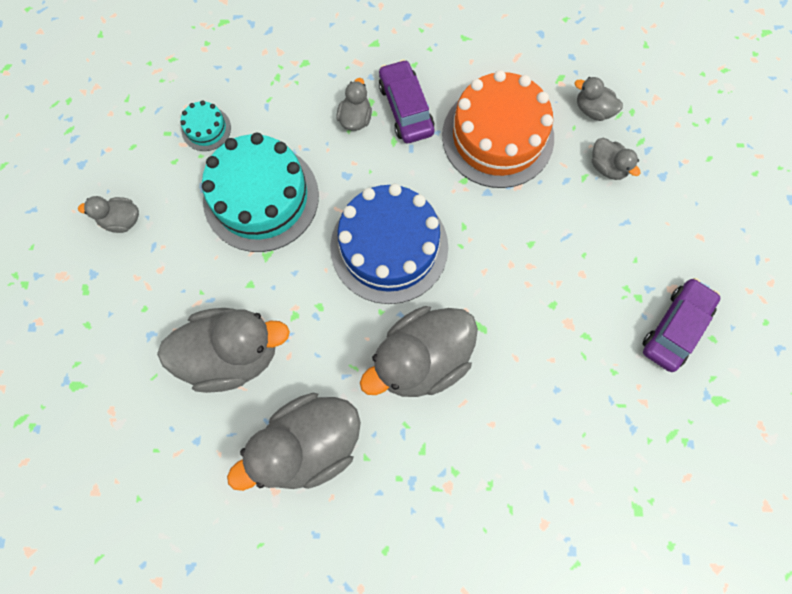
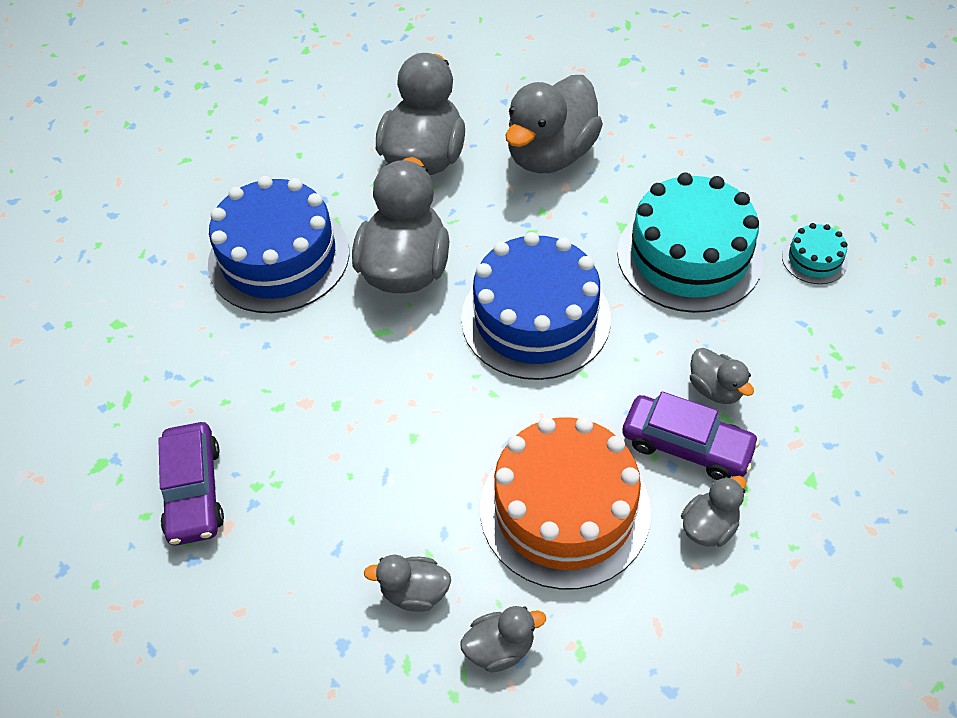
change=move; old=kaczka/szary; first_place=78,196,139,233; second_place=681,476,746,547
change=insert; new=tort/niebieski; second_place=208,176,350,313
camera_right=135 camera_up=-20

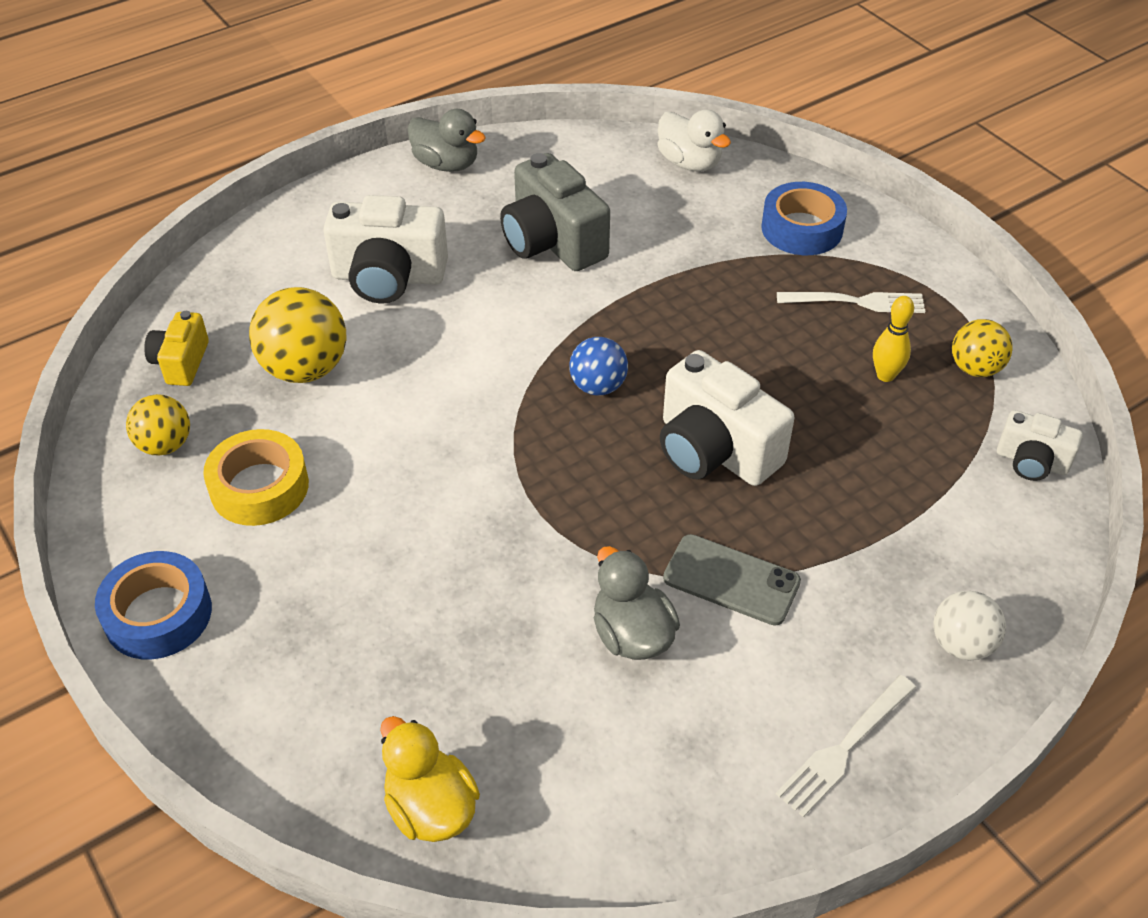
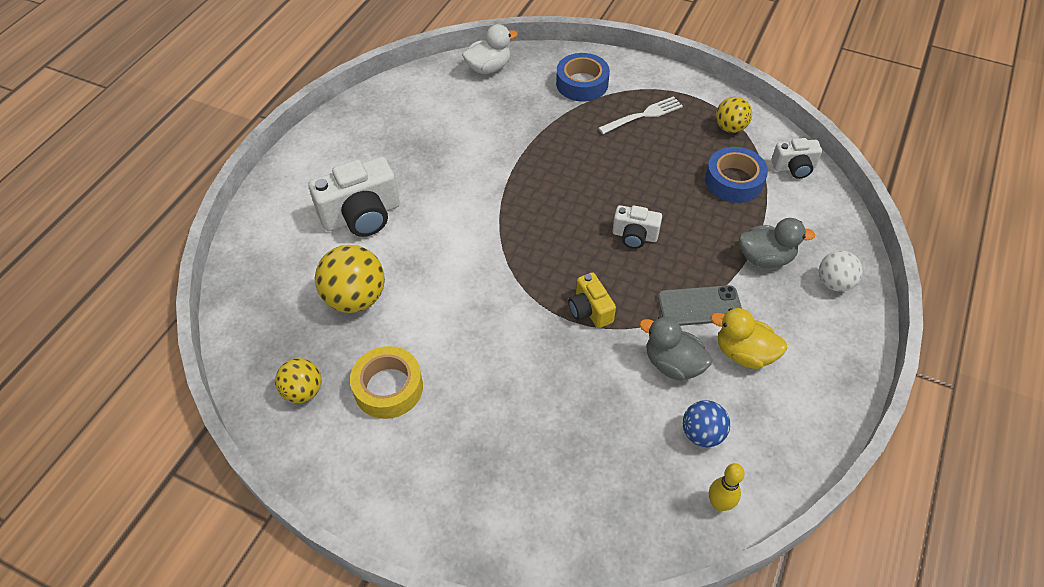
change=move; old=taśma klejąca/niebieski; first_place=95,551,212,659; second_place=705,147,768,203
change=move; old=aparat fotograficzny/żółty; first_place=144,311,209,386; second_place=568,272,616,328
change=move; old=kaczka/żółty; first_place=380,716,480,842; second_place=710,308,787,369
change=move; old=kaczka/szary; first_place=408,109,486,172; second_place=739,218,816,268
change=delete; old=aparat fotograficzny/szary; first_place=500,153,610,271
change=move; old=piłka/niebieski; first_place=569,337,628,396; second_place=683,400,730,447
change=rotate; old=kaczka/biały; first_place=657,109,731,171; second_place=462,24,518,74; degrees=-45
change=resize; old=aparat fotograficzny/biały; first_place=660,350,794,486; second_place=613,205,662,249; factor=0.56
change=delete; old=widelec/biały; first_place=776,675,916,817
change=move; old=kręgiel/żółty; first_place=873,296,914,382; second_place=709,463,745,511
camera_right=-30 camera_up=5

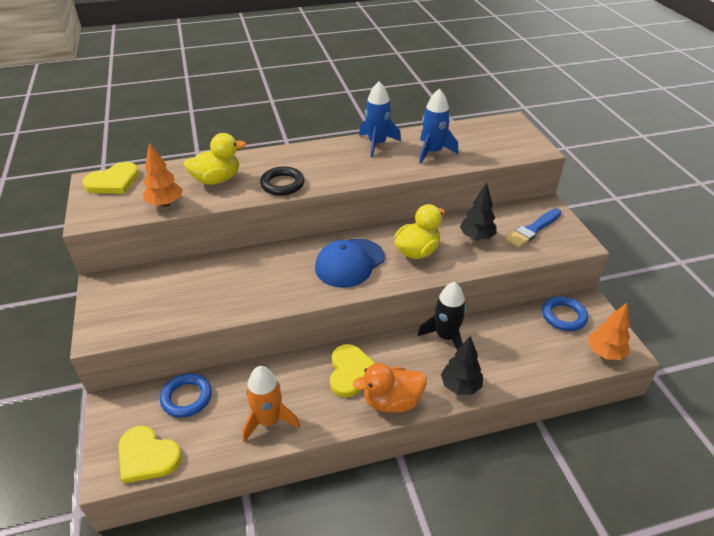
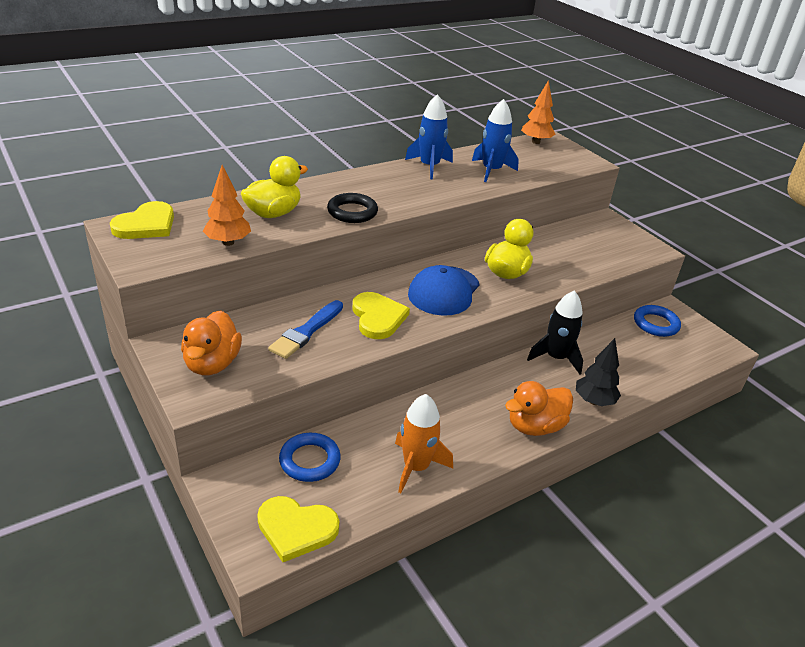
change=move; old=serce/żółty; first_place=330,344,375,398; second_place=352,292,410,339
change=delete; old=drzewko/czarny; first_place=460,182,497,241
change=move; old=pędzel/niebieski; first_place=506,208,561,248; second_place=268,300,343,359
change=move; old=drzewko/pomarańczowy; first_place=588,303,630,360; second_place=521,80,556,144
change=insert; new=kaczka/pomarańczowy; second_place=181,310,242,375
camera_right=-20 camera_up=-5

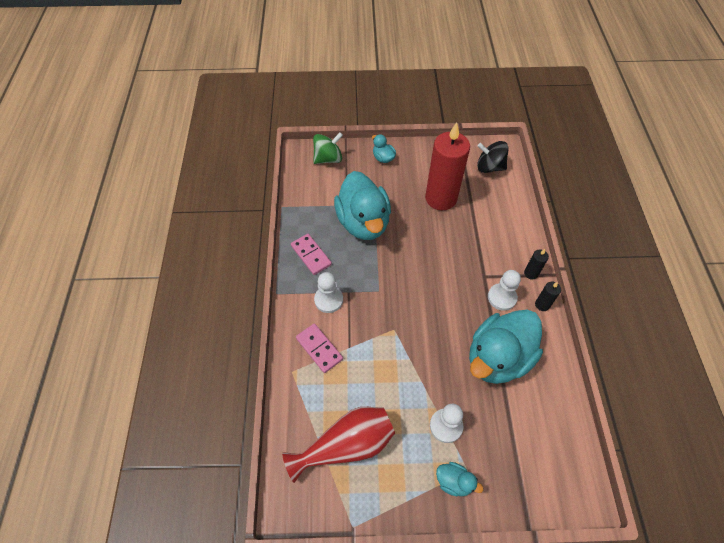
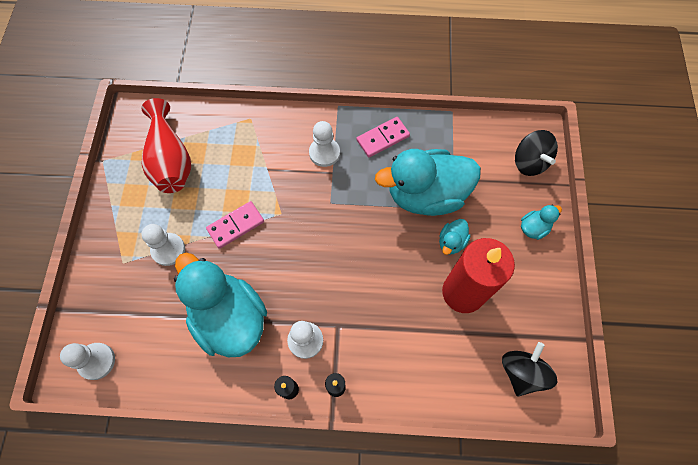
change=move; old=kostka domina/różowy; first_place=296,323,343,373; second_place=206,201,264,249
change=recolor; old=bączek/zielony; new=bączek/czarny; first_place=313,132,343,164; second_place=515,130,558,176
change=move; old=kaczka/turkusowy; first_place=436,462,483,496; second_place=439,219,470,255
change=insert; new=pionek/biały; second_place=60,343,115,380
camera_right=95 camera_up=10

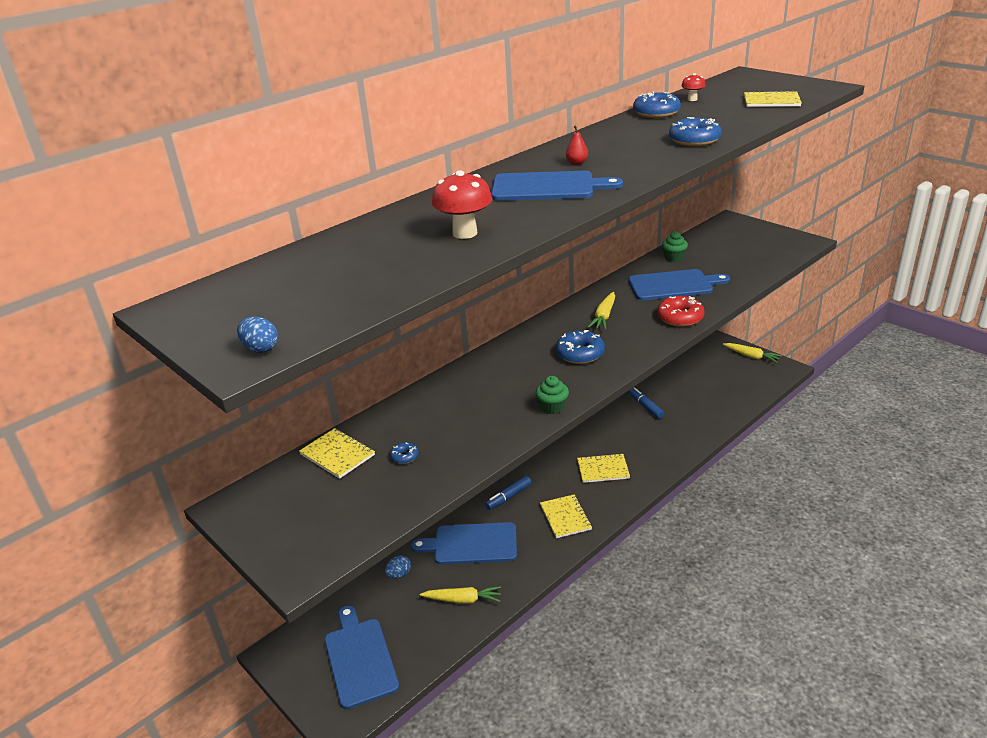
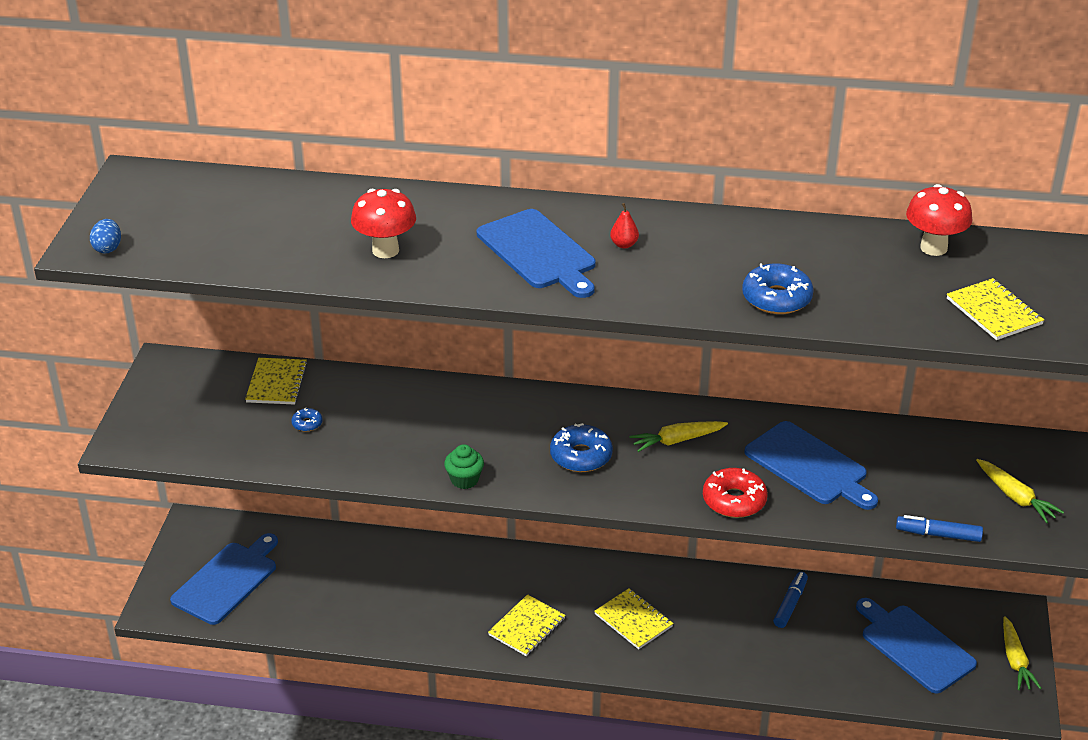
change=delete; old=jajko/niebieski; first_place=385,555,411,579
change=move; old=deska do krojenia/niebieski; first_place=411,522,517,564; second_place=856,598,977,694
change=move; old=marchewka/żółty; first_place=420,586,501,604; second_place=976,459,1064,523
change=move; old=flamaster/niebieski; first_place=485,476,532,510; second_place=896,515,983,542
change=delete; old=donut/niebieski; first_place=633,91,681,118
change=delete; old=muffinka/zielony; first_place=662,231,688,262
change=resize; old=grzyb/czerwony; first_place=681,73,706,101; second_place=906,184,972,256; factor=1.83
camera_right=50 camera_up=5

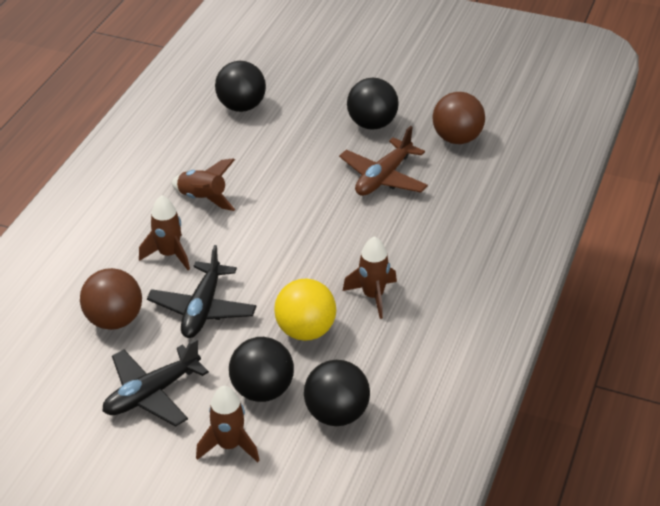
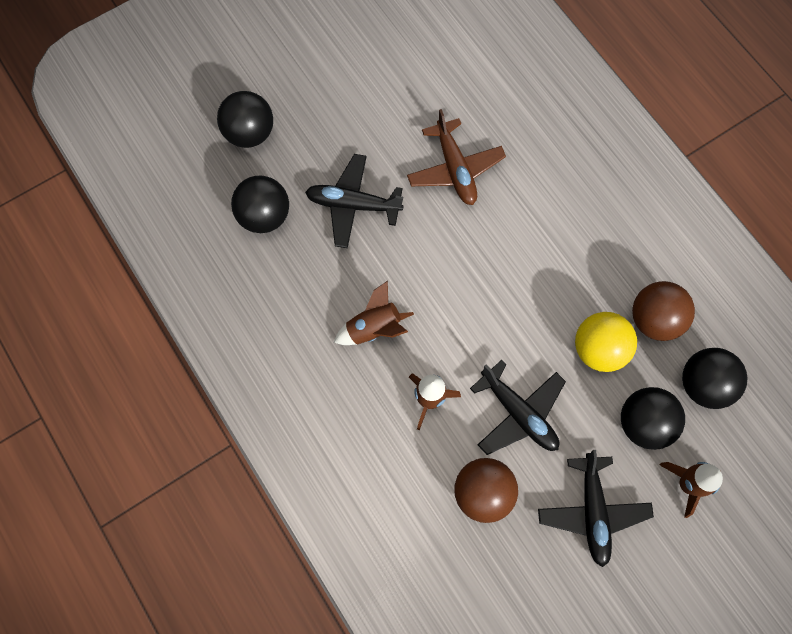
change=delete; old=rakieta/brązowy; first_place=343,236,397,319
change=move; old=piłka/czarny; first_place=347,78,399,130; second_place=217,91,273,148
change=move; old=piłka/brązowy; first_place=433,92,485,144; second_place=632,281,695,341
change=insert; new=samolot/czarny; second_place=305,154,404,248
camera_right=-55 camera_up=30

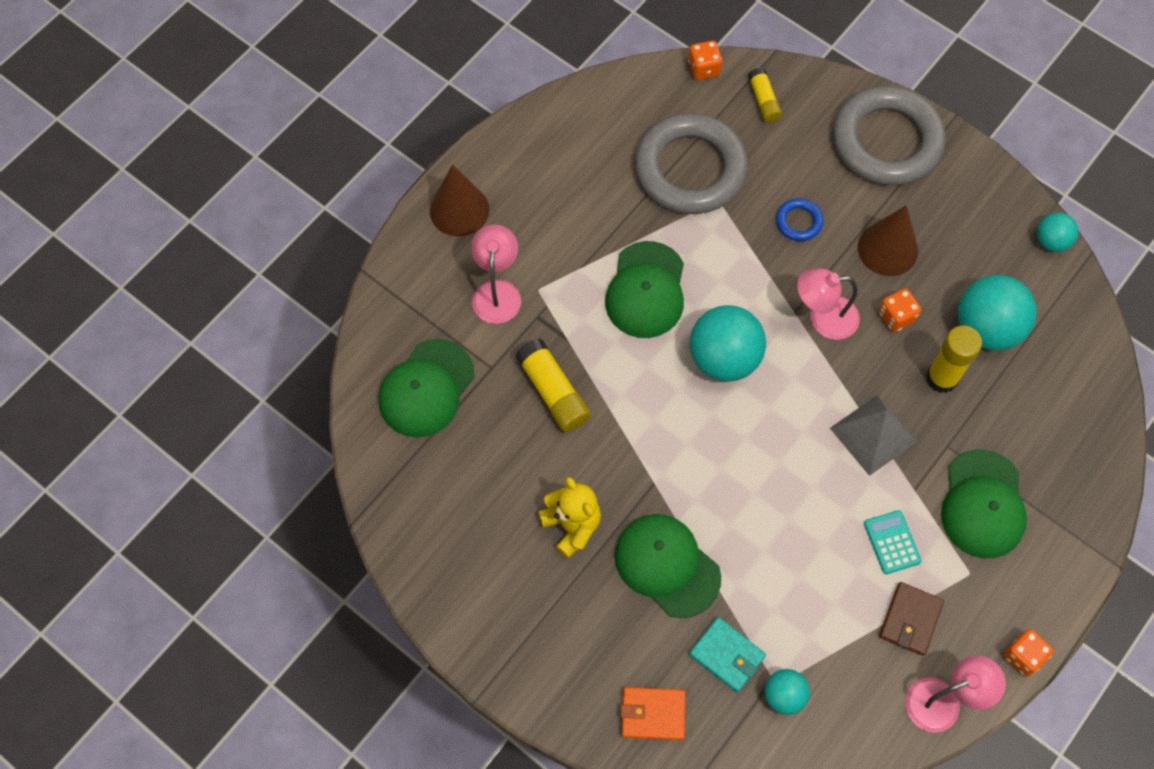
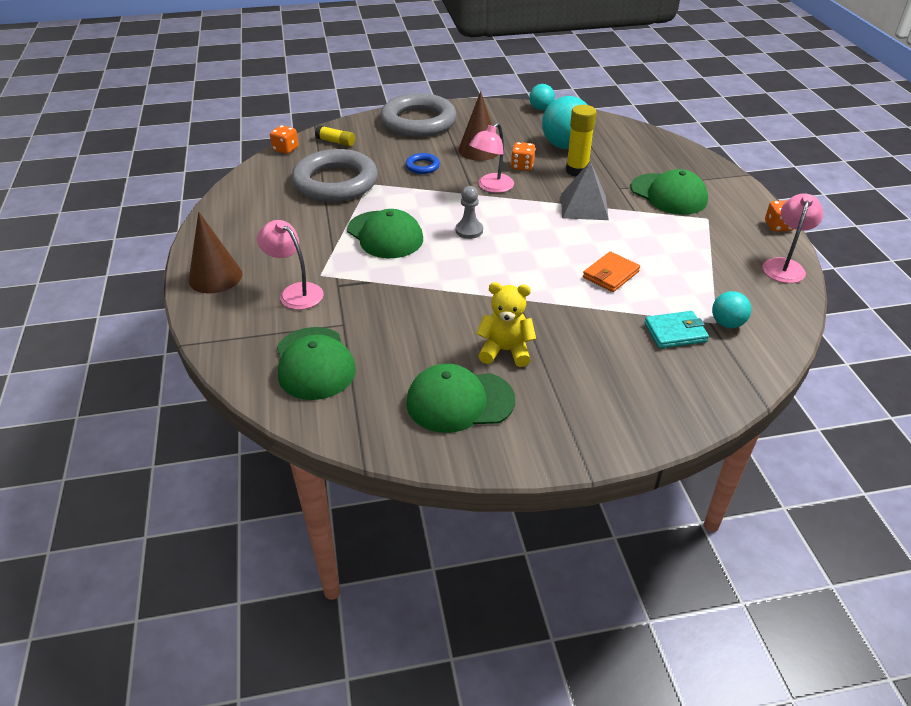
change=delete; old=klej w sztyfcie/żółty; first_place=515,339,591,432
change=move; old=czapka/zielony; first_place=615,514,721,618; second_place=406,363,515,433
change=move; old=portfel/pomarańczowy; first_place=621,687,685,740; second_place=583,251,640,292
change=replace; old=piłka/turkusowy; new=pionek/szary; first_place=689,305,766,381; second_place=455,186,483,239
change=delete; old=kalkulator/turkusowy; first_place=864,510,922,574
change=delete; old=portfel/brązowy; first_place=879,582,944,656
camera_right=-50 camera_up=-25

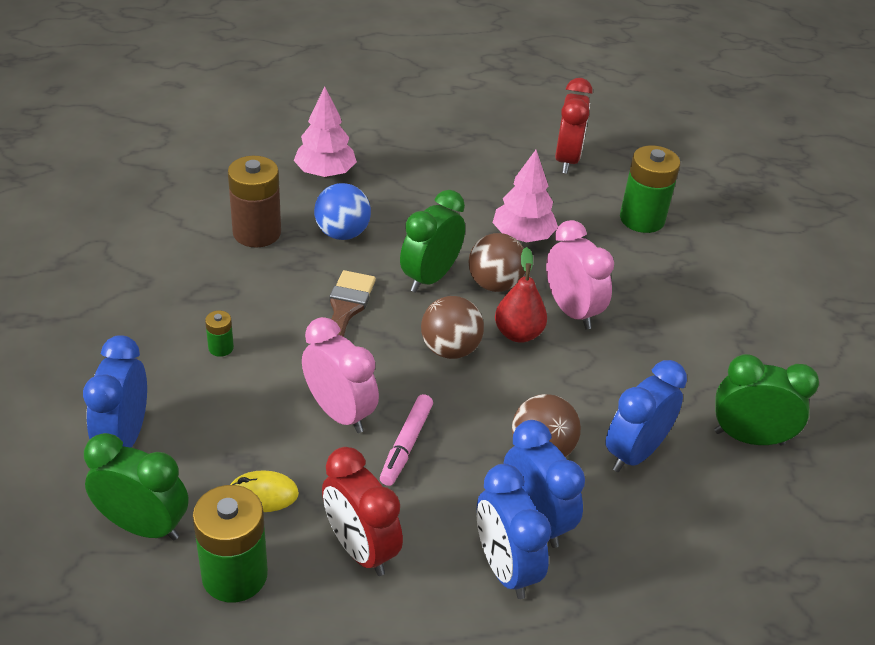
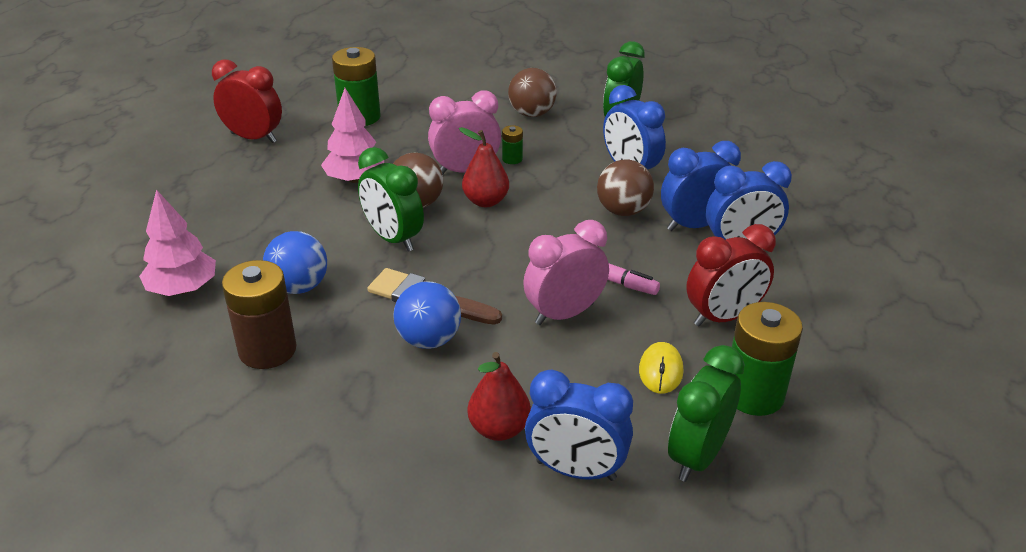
change=move; old=bateria/zielony; first_place=205,311,234,357; second_place=502,125,523,164
change=move; old=piłka/brązowy; first_place=421,296,484,359; second_place=508,68,557,117
change=insert; new=piłka/niebieski; second_place=393,281,461,349
change=insert; new=gruszka/czerwony; second_place=468,352,531,441
camera_right=-75 camera_up=-5

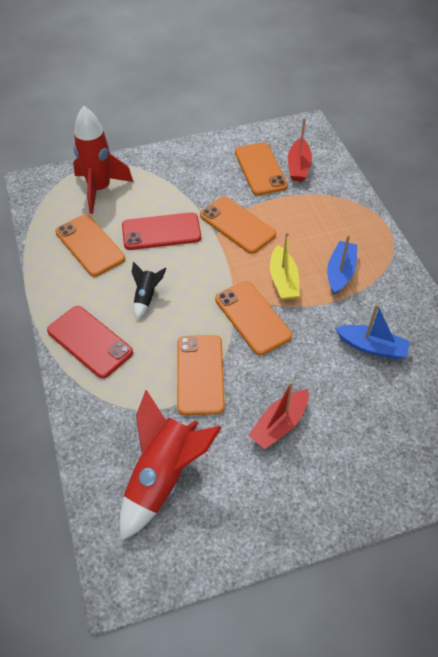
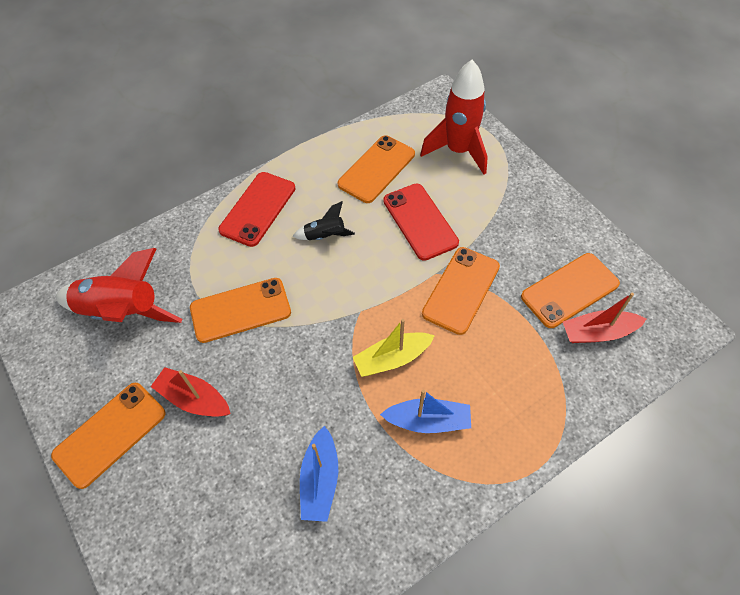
change=move; old=telefon/pomarańczowy; first_place=215,281,292,355; second_place=51,383,165,489
camera_right=75 camera_up=5

